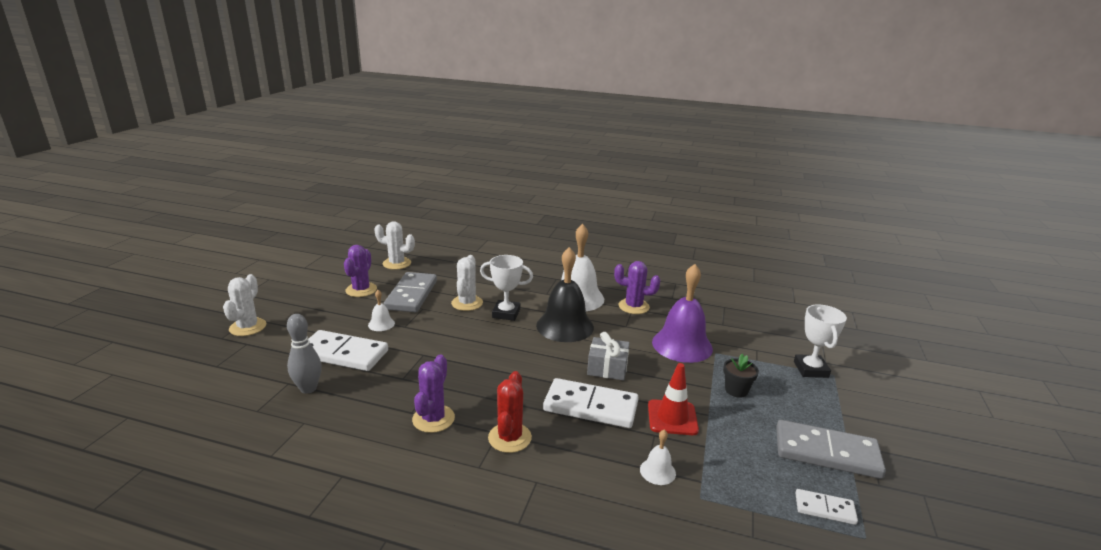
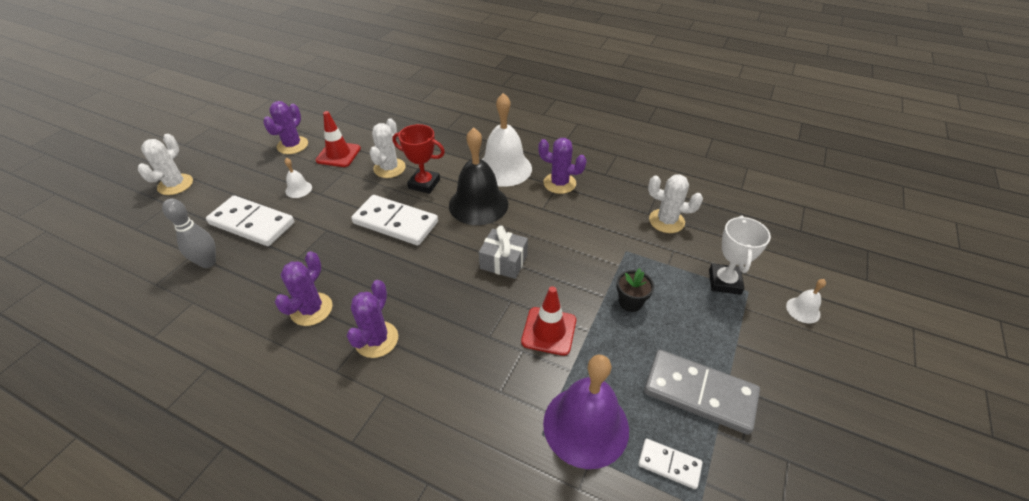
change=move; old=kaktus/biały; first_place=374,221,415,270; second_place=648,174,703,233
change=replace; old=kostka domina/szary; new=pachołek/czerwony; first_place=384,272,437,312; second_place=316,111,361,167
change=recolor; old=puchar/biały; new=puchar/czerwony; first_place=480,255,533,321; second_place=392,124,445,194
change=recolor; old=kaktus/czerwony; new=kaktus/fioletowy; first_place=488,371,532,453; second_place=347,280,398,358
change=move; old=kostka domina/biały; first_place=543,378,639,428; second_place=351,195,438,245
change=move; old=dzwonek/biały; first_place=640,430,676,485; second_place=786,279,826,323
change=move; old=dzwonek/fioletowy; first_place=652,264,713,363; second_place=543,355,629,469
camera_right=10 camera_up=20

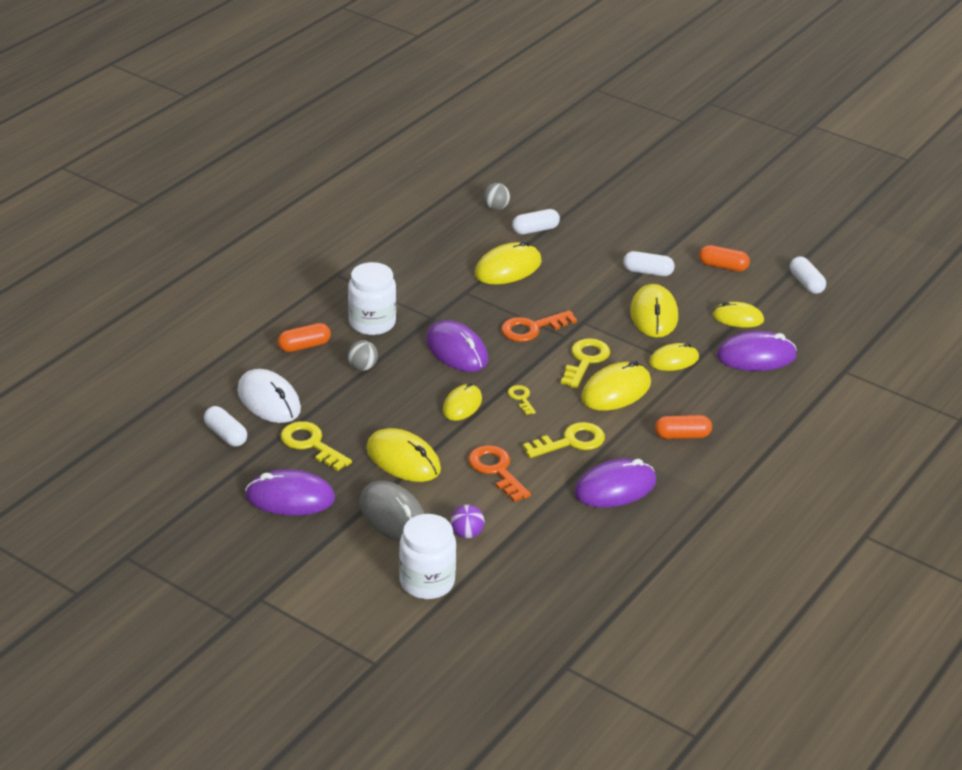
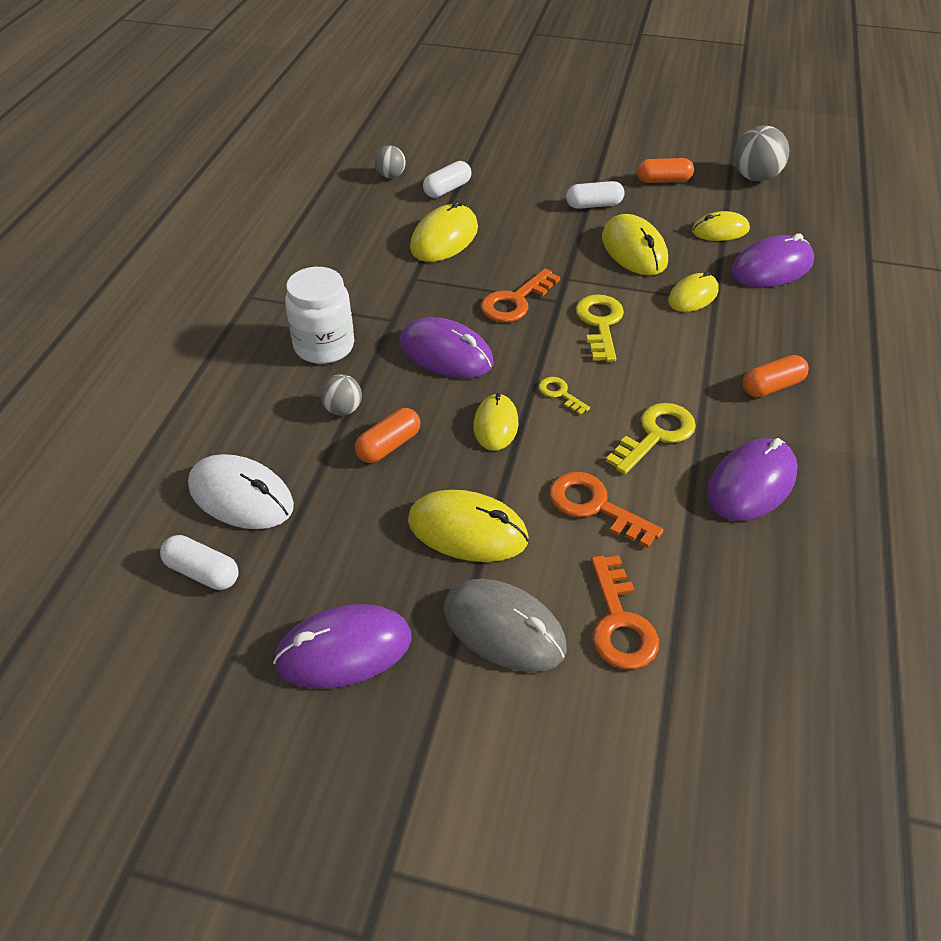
change=move; old=kapsułka/pomarańczowy; first_place=278,323,331,352; second_place=355,408,420,463
change=delete; old=klucz/żółty; first_place=280,421,352,471
change=delete; old=słoik/biały; first_place=399,514,456,599
change=replace; old=piłka/fioletowy; new=klucz/pomarańczowy; first_place=451,505,484,538; second_place=591,556,659,669
change=delete; old=myszka/żółty; first_place=581,360,651,411
change=replace; old=kapsułka/biały; new=piłka/szary; first_place=790,256,826,294; second_place=734,125,790,181
camera_right=-20 camera_up=10

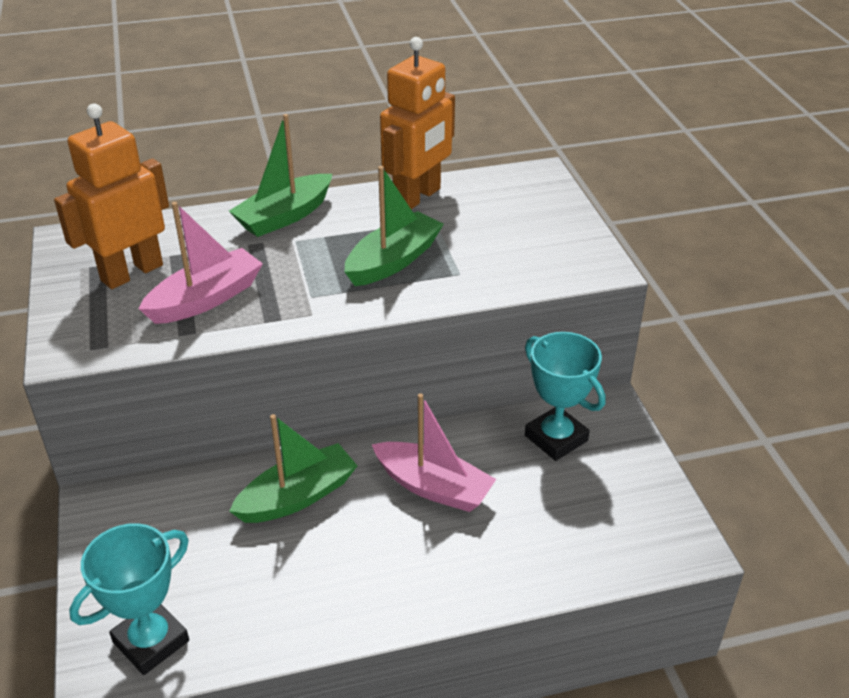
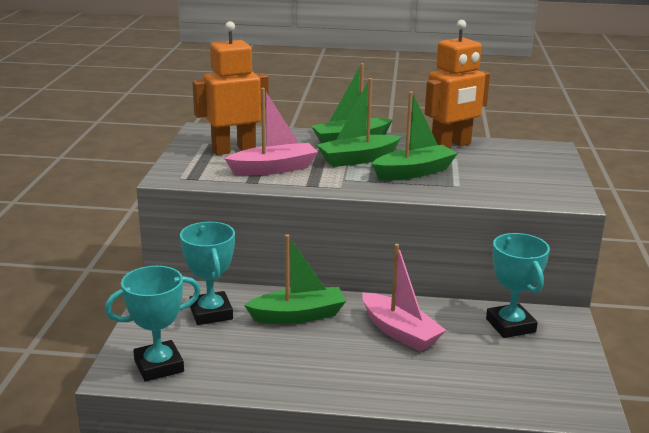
change=insert; new=puchar/turkusowy; second_place=180,222,235,325
change=insert; new=łódka/zielony; second_place=317,78,401,167
camera_right=20 camera_up=-15

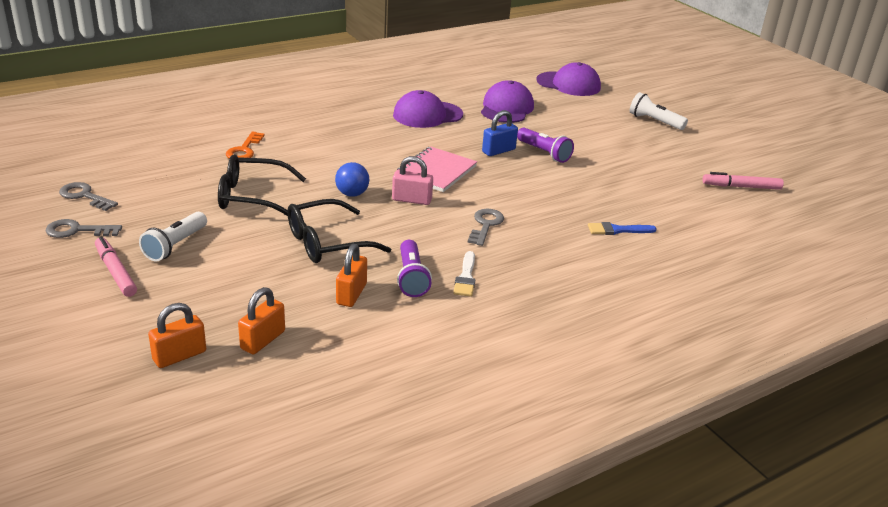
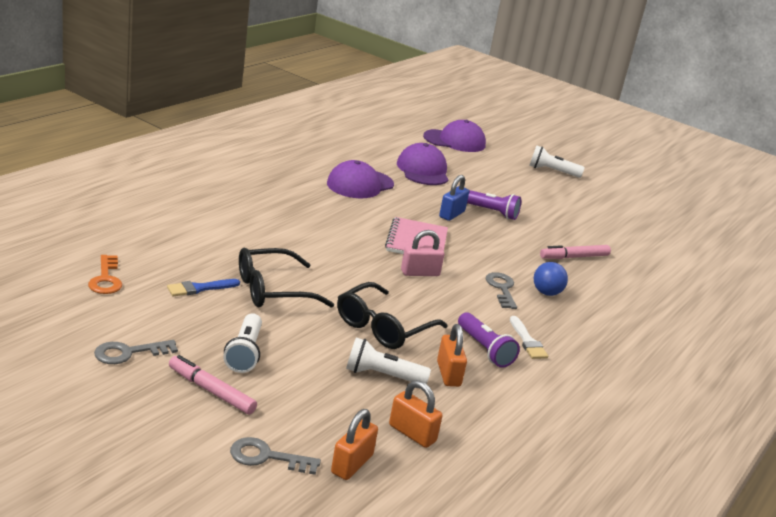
change=move; old=klucz/szary; first_place=59,182,118,211; second_place=230,437,321,475
change=move; old=klucz/pomarańczowy; first_place=226,131,265,159; second_place=88,255,122,294
change=rotate; old=kłódka/pomarańczowy; first_place=238,287,285,354; second_place=389,380,442,448; degrees=-60
change=move; old=piłka/niebieski; first_place=335,162,369,197; second_place=534,262,568,296
change=move; old=pędzel/niebieski; first_place=588,222,657,235; second_place=167,279,240,296
change=move; old=flamaster/różowy; first_place=703,172,784,190; second_place=540,245,611,259
change=insert; new=latarka/biały; second_place=346,337,431,384
camera_right=-25 camera_up=-5

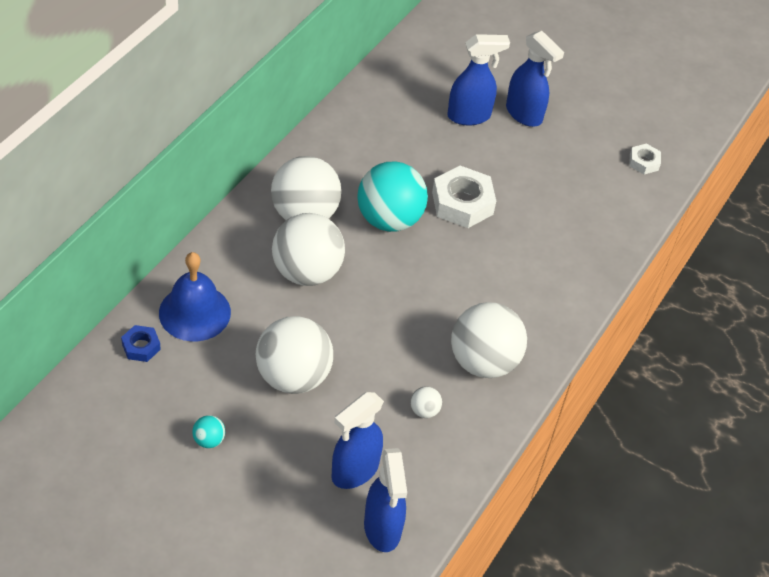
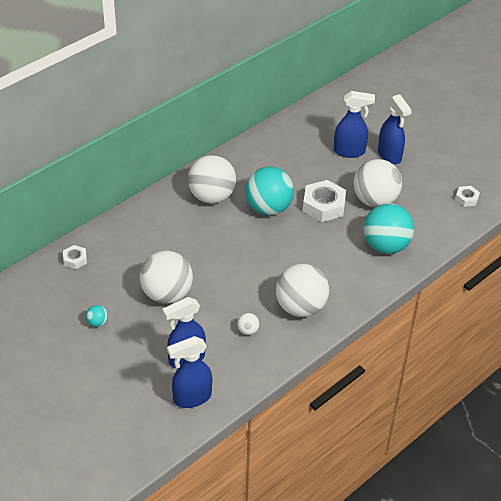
change=recolor; old=nakrętka/niebieski; new=nakrętka/biały; first_place=121,325,161,362; second_place=63,245,87,269
change=delete; old=dzwonek/niebieski; first_place=159,252,231,342
change=move; old=piłka/biały; first_place=272,213,345,286; second_place=353,159,402,207
change=rotate; old=spryskiwacz/niebieski; first_place=364,448,407,552; second_place=167,336,212,408; degrees=60
change=insert; new=piłka/turkusowy; second_place=364,203,414,254
camera_right=20 camera_up=-5

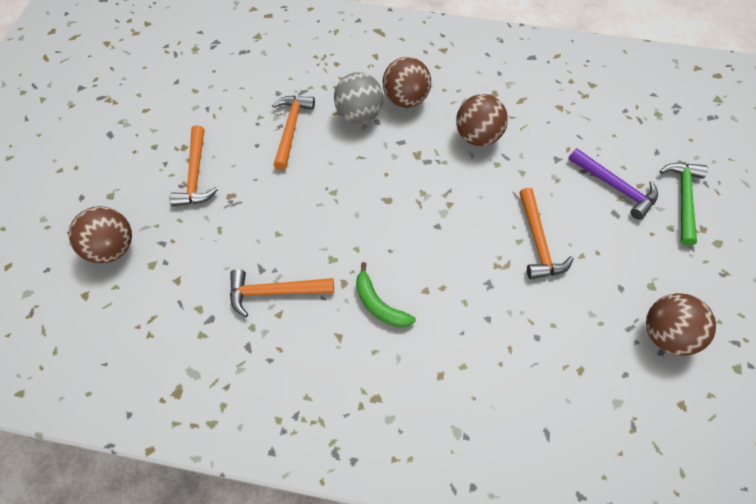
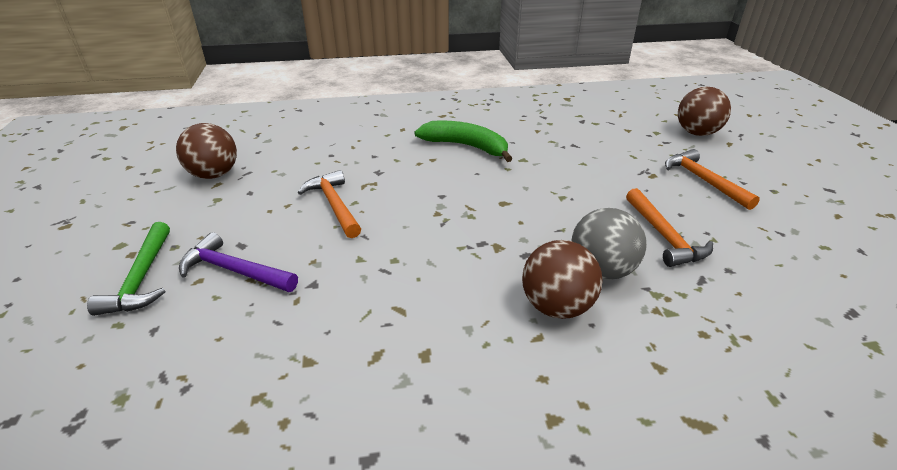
change=delete; old=młotek/pomarańczowy; first_place=230,269,334,317
change=resize; old=banan/zielony; first_place=356,262,416,327; second_place=414,120,513,162; factor=1.53
change=delete; old=piłka/brązowy; first_place=456,94,508,146
camera_right=160 camera_up=-25

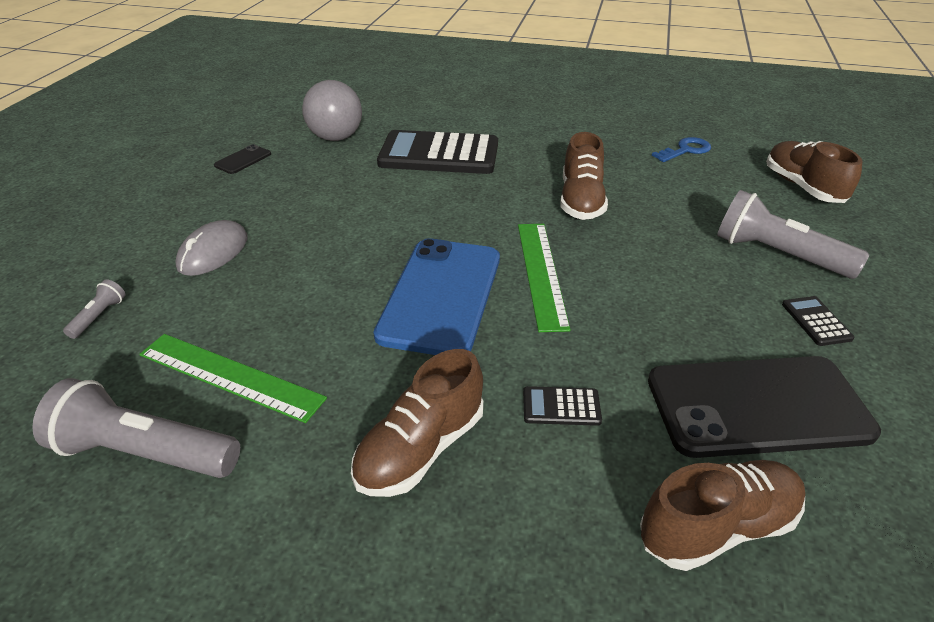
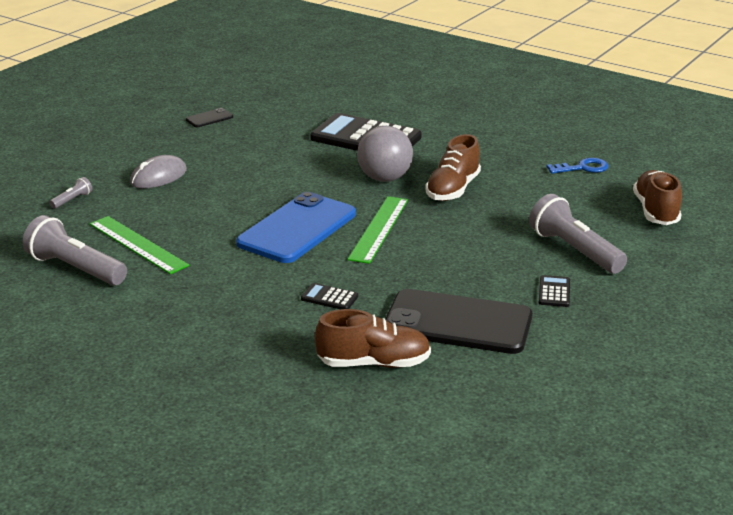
change=move; old=piłka/szary; first_place=302,80,362,141; second_place=357,126,413,182
change=delete; old=but/brązowy; first_place=351,349,483,497
camera_right=20 camera_up=-10

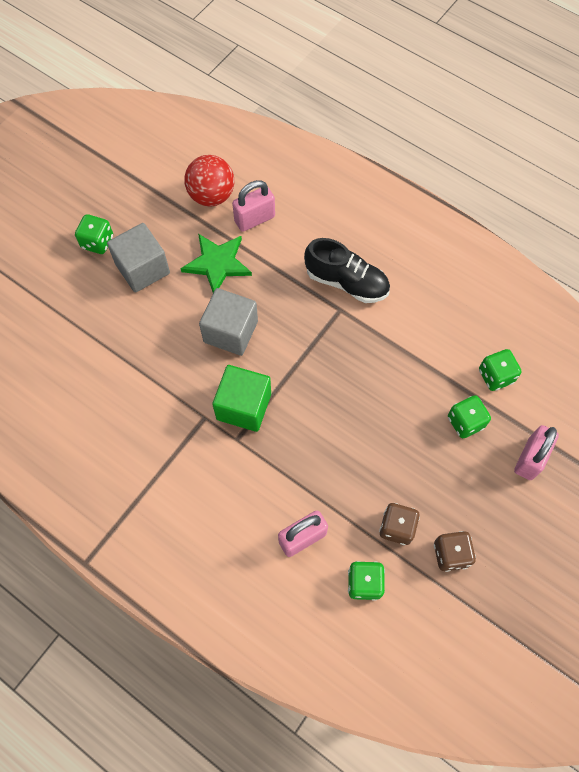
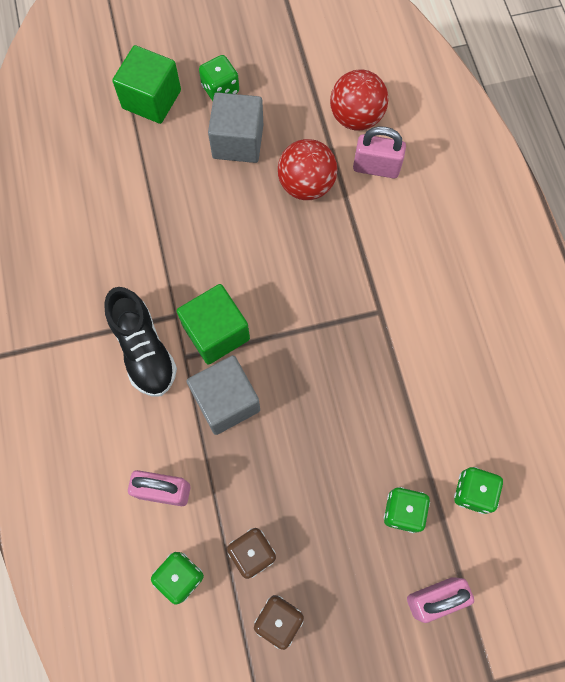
change=replace; old=gwiazda/zielony; new=piłka/czerwony; first_place=180,234,252,293; second_place=278,139,337,200
change=move; old=sześcian/szary; first_place=199,288,258,356; second_place=187,355,260,435
change=move; old=but/czarny; first_place=304,238,390,303; second_place=104,287,177,397
change=insert; new=sześcian/zielony; second_place=112,45,181,124
camera_right=40 camera_up=5

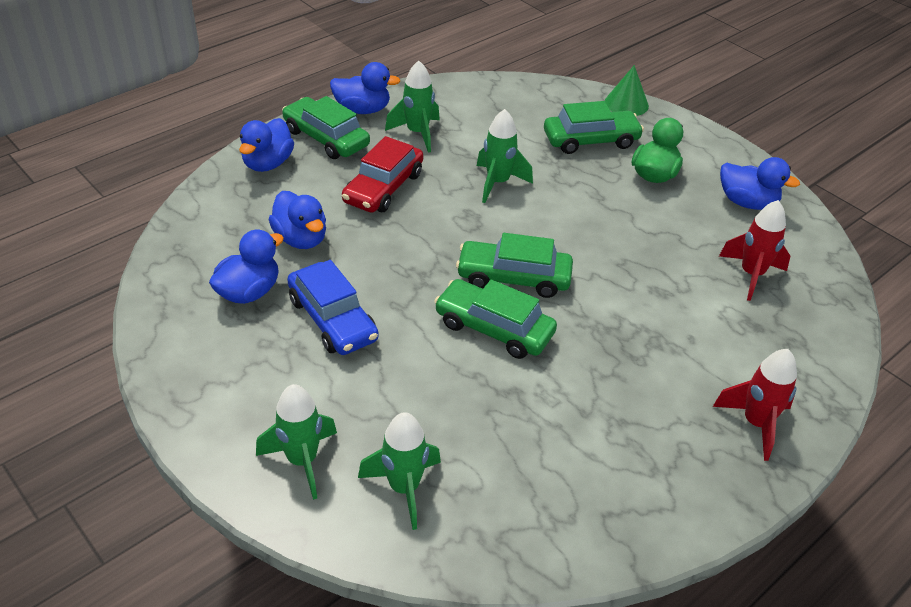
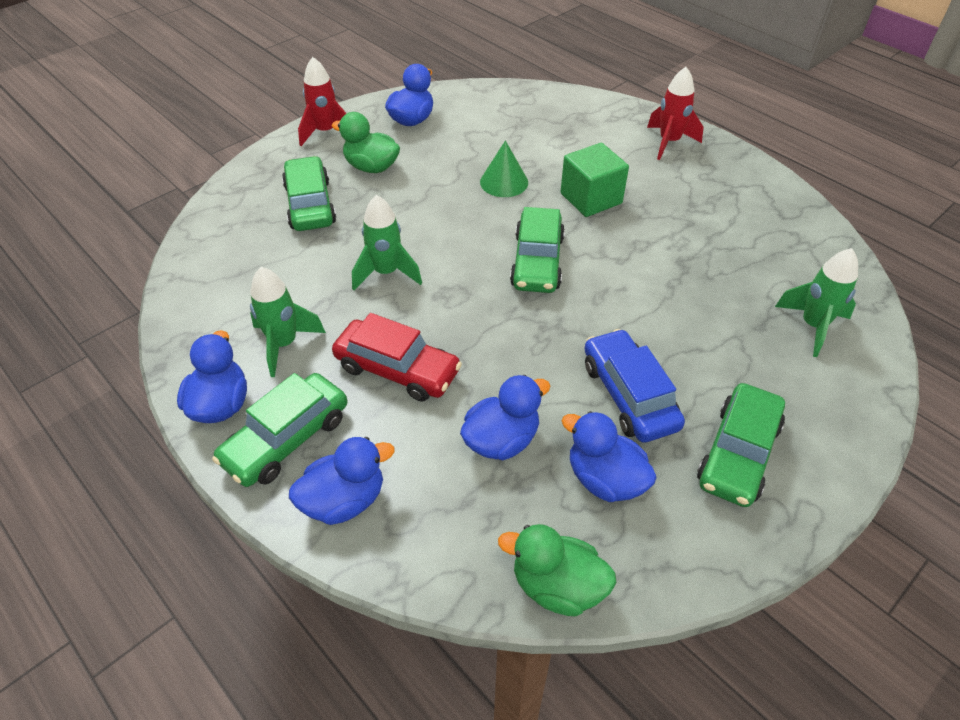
change=rotate; old=kaczka/niebieski; first_place=239,118,294,172; second_place=289,437,395,525; degrees=-45
change=delete; old=rakieta/zielony; first_place=256,384,337,500
change=rotate; old=samochód/niebieski; first_place=287,260,379,355; second_place=584,329,685,442; degrees=-75
change=move; old=samochód/zielony; first_place=434,279,557,359; second_place=697,383,785,507
change=move; old=stożek/zielony; first_place=605,65,649,116; second_place=480,140,528,197
change=move; old=rakieta/czerwony; first_place=719,200,790,301; second_place=298,57,347,146
change=insert; new=kaczka/zielony; second_place=498,524,616,617
change=insert; new=sześcian/zielony; second_place=560,143,629,217
camera_right=-90 camera_up=5

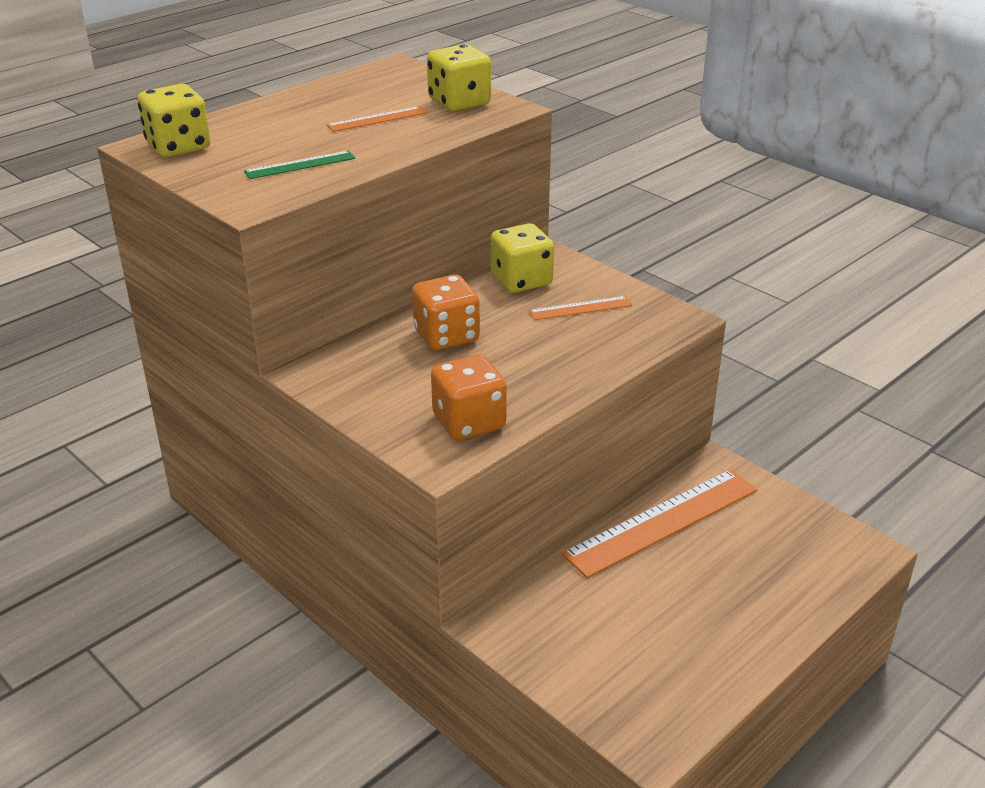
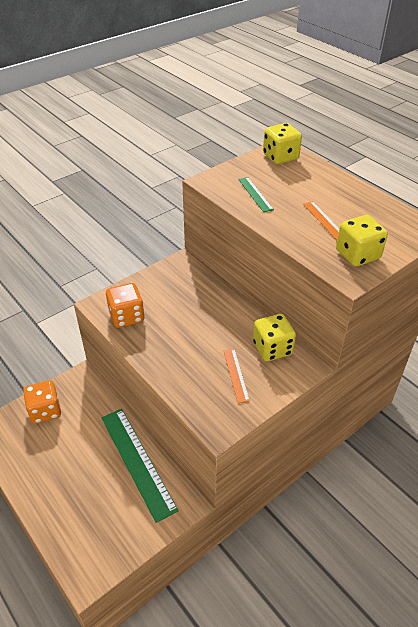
change=move; old=kostka do gry/pomarańczowy; first_place=412,275,480,350; second_place=23,380,61,424
change=recolor; old=linijka/pomarańczowy; new=linijka/zielony; first_place=562,469,758,578; second_place=102,409,178,523
camera_right=95 camera_up=10

